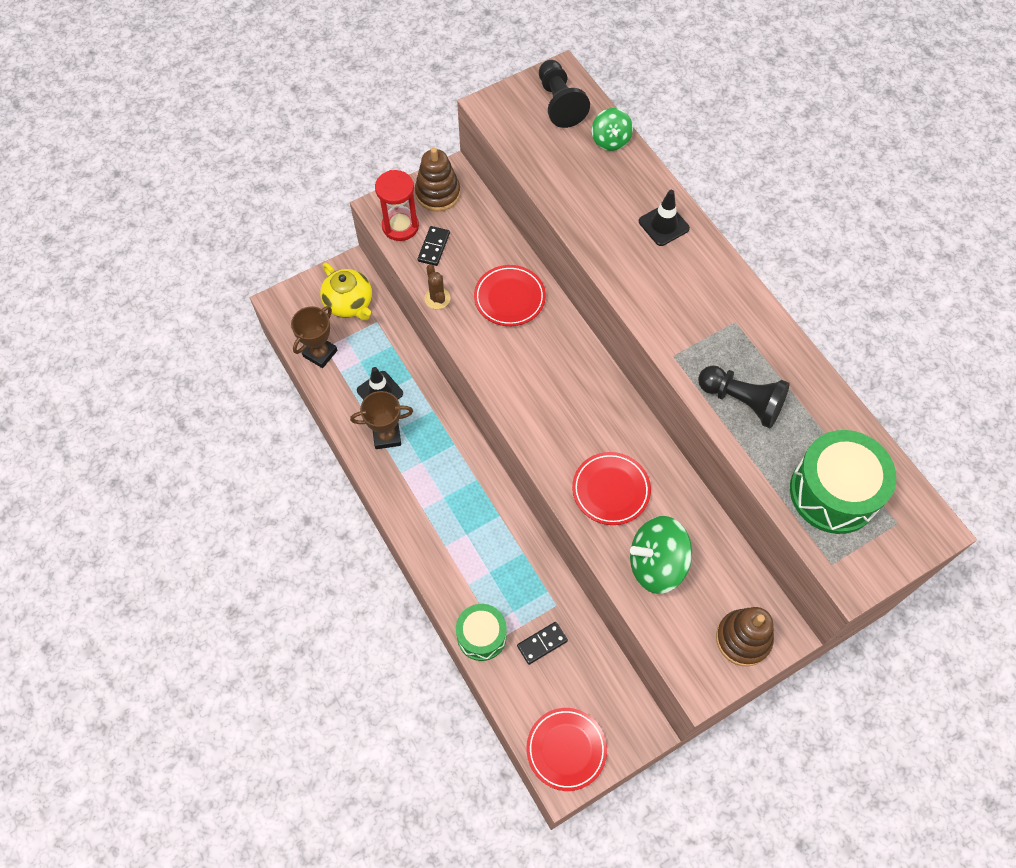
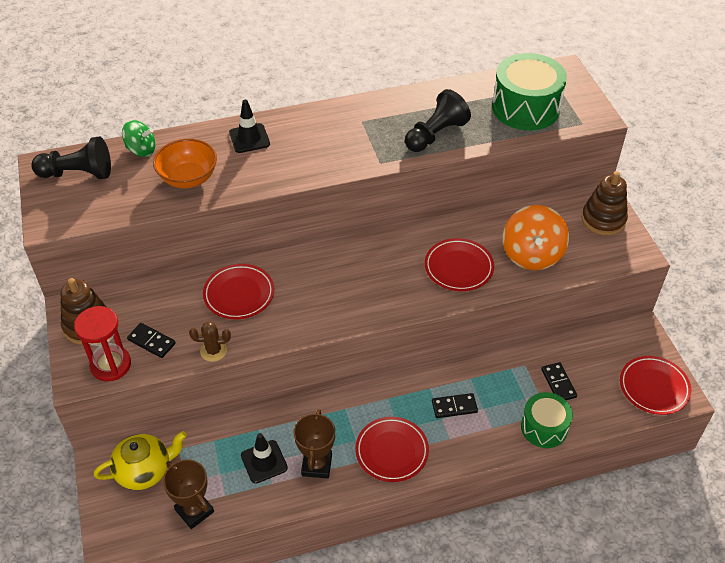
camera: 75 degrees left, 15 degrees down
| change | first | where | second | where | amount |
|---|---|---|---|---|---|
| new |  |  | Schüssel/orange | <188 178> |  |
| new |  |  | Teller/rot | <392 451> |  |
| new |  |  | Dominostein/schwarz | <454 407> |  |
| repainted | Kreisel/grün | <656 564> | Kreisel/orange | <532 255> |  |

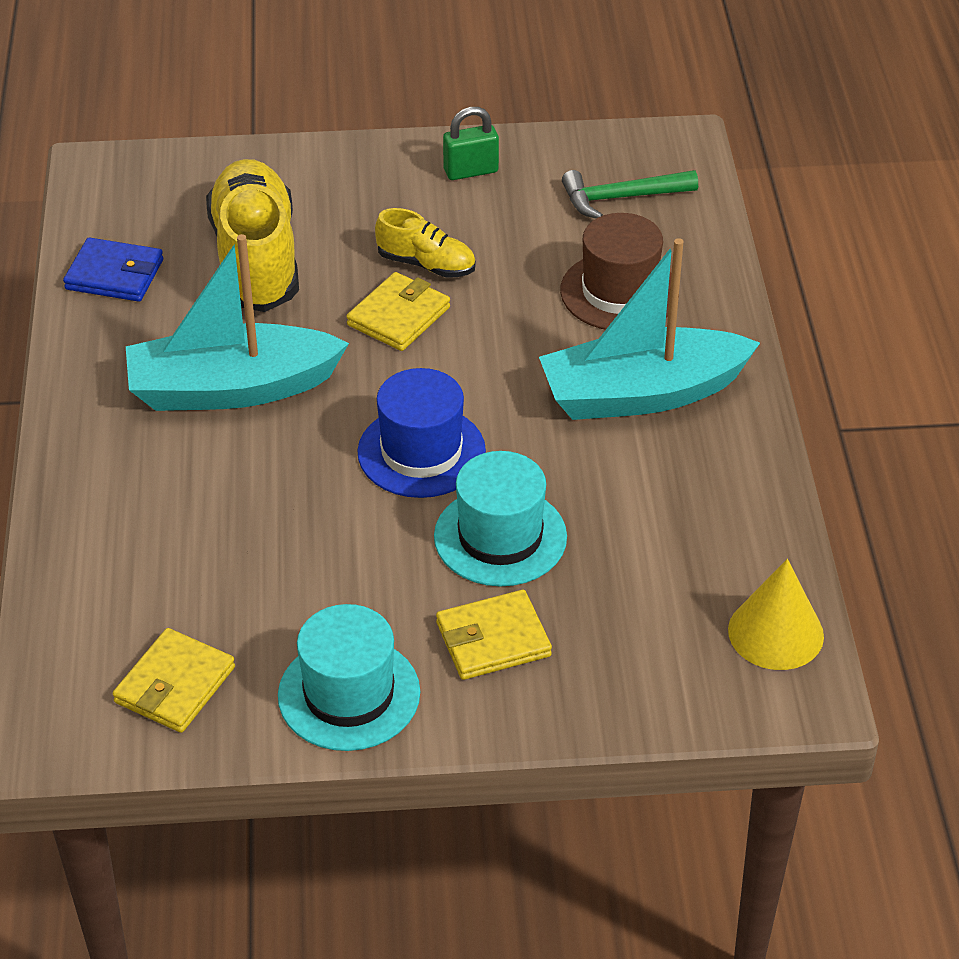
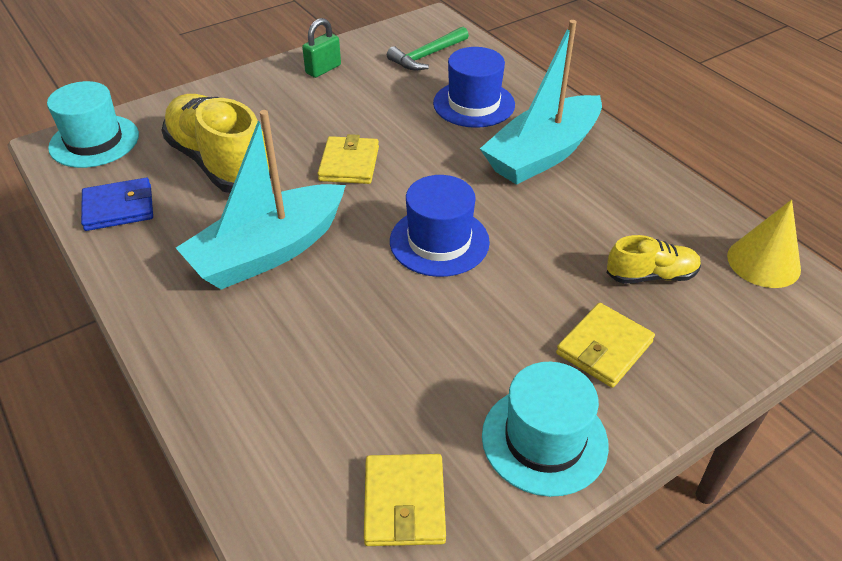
camera: 30 degrees left, 0 degrees up
| change | first | where | second | where | amount |
|---|---|---|---|---|---|
| shifted | Schuh/gelb | <426 264> |  | <651 275> |  |
| shifted | Hut/türkis | <500 537> |  | <94 141> |  |
| repainted | Hut/braun | <619 292> | Hut/blau | <474 104> |  |

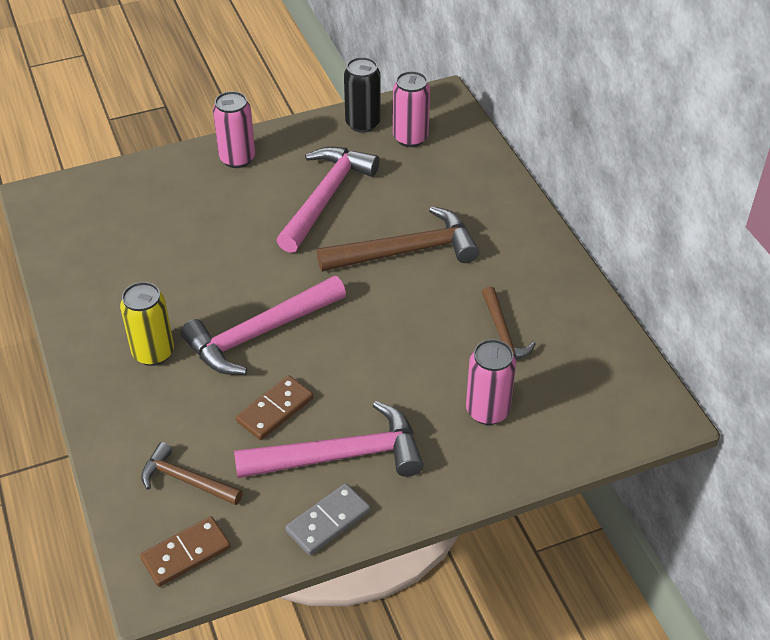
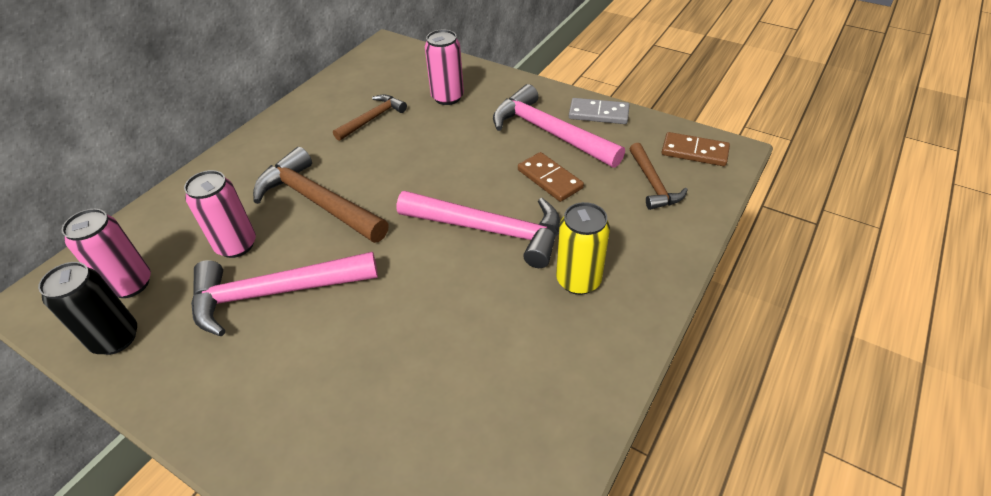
camera: 125 degrees left, 0 degrees up
| change | first | where | second | where | amount |
|---|---|---|---|---|---|
| shifted | Dose/rosa | <237 158> |  | <236 245> |  |
| rotated | Dominostein/braun | <275 410> |  | <550 179> | 45 degrees clockwise |

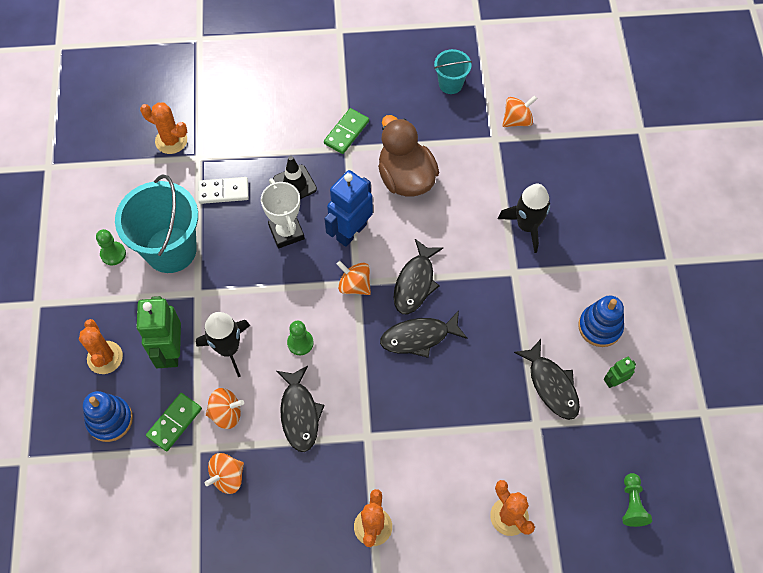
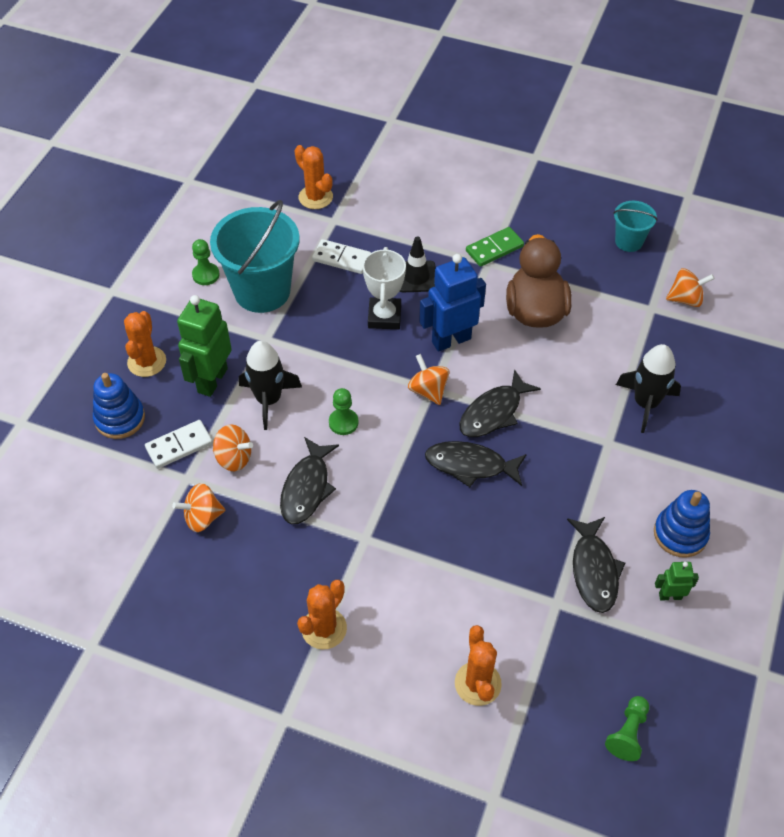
camera: 25 degrees right, 10 degrees down
| change | first | where | second | where | amount |
|---|---|---|---|---|---|
| repainted | Dominostein/grün | <174 422> | Dominostein/weiß | <179 446> |  |

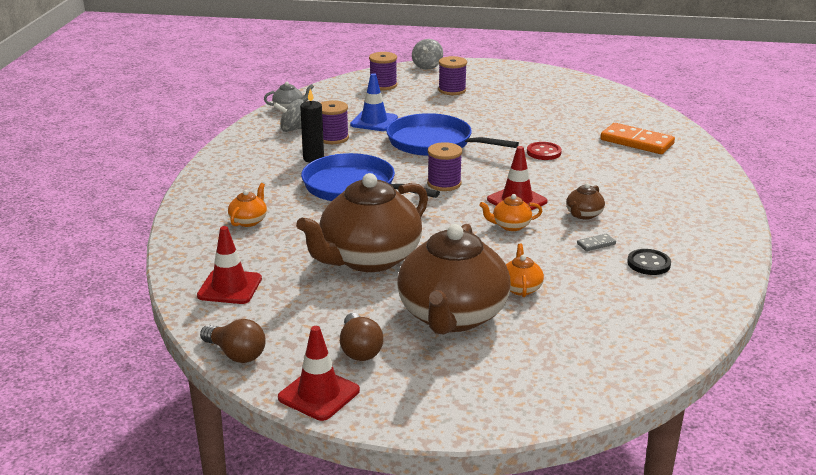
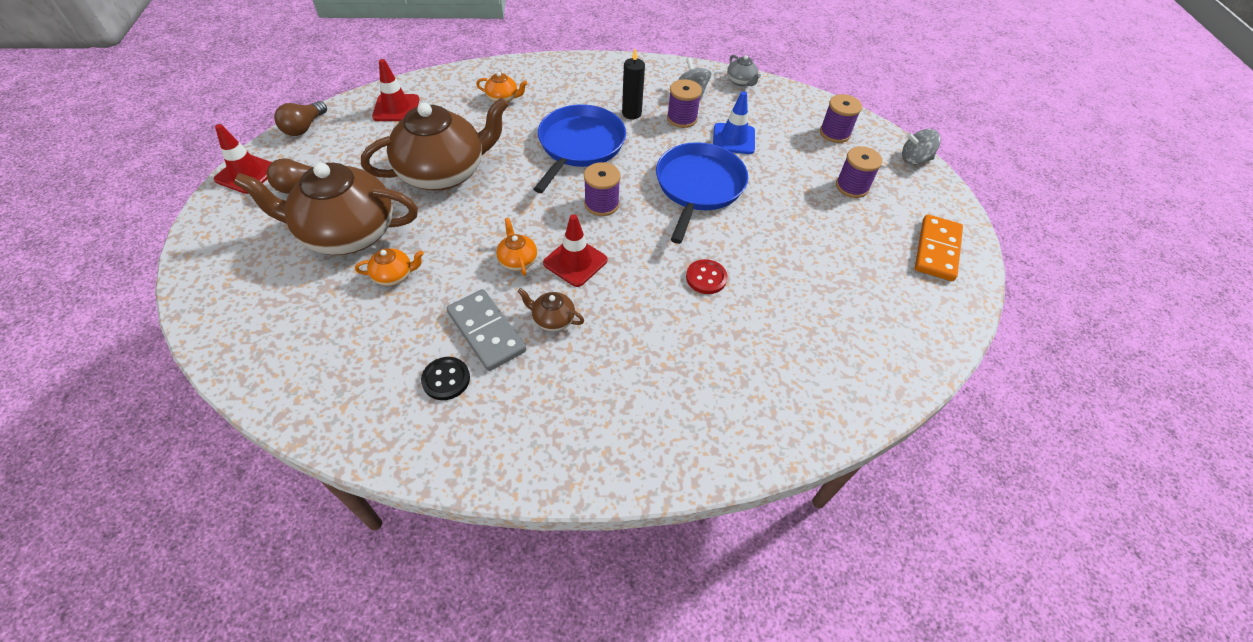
camera: 75 degrees right, 25 degrees up
| change | first | where | second | where | amount |
|---|---|---|---|---|---|
| shifted | Dominostein/orange | <637 142> |  | <937 250> |  |
| rotated | Teekanne/braun | <368 259> |  | <444 172> | 120 degrees clockwise |
| scaled | Dominostein/grau | <596 244> |  | <486 332> | x2.28 |

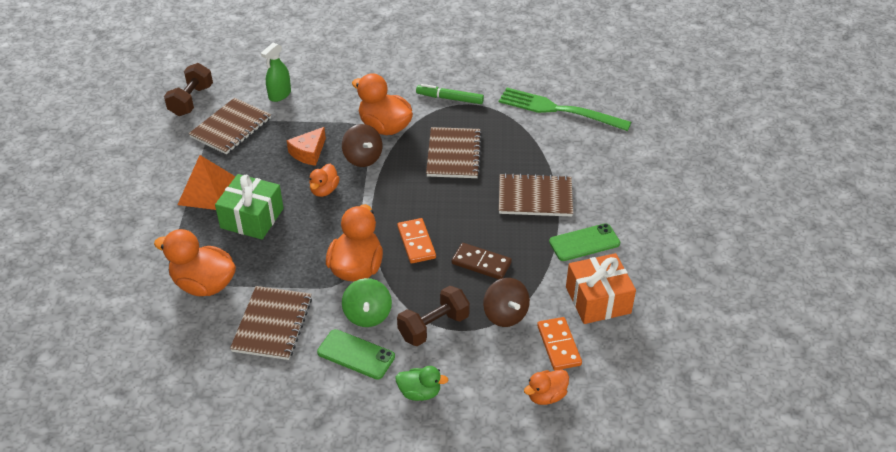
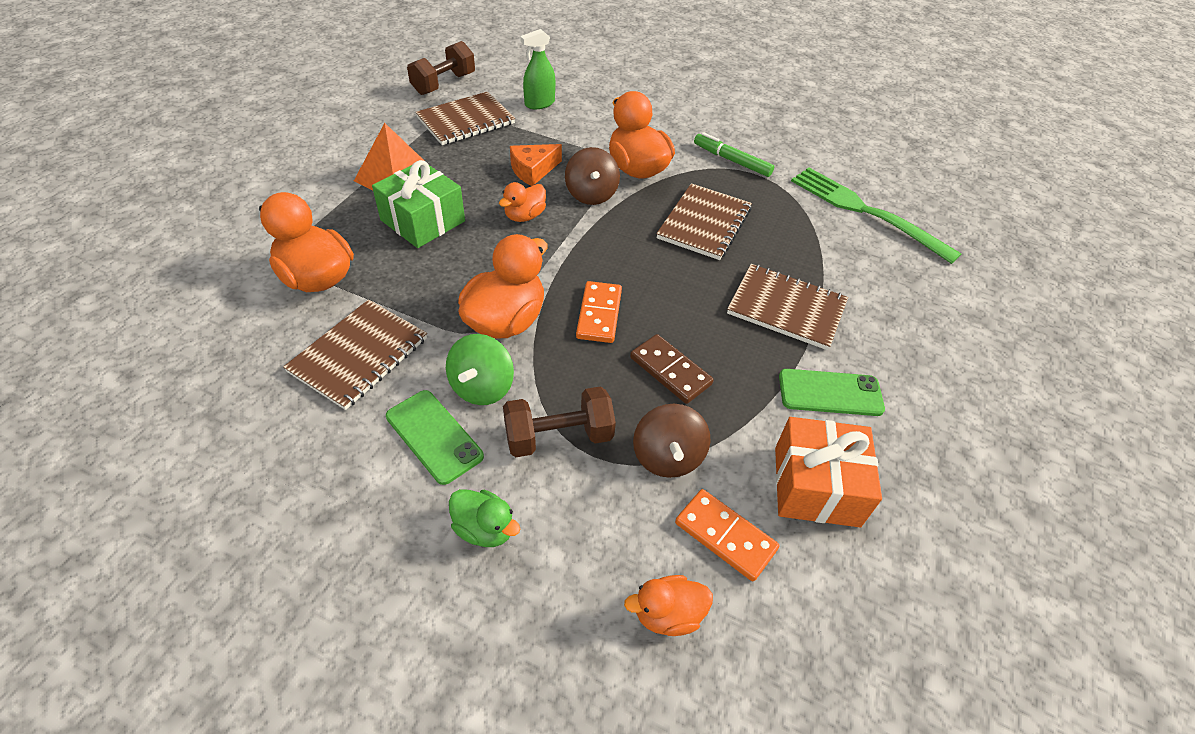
camera: 20 degrees right, 5 degrees up
| change | first | where | second | where | amount |
|---|---|---|---|---|---|
| rotated | Dominostein/orange | <559 345> |  | <725 536> | 60 degrees counterclockwise |

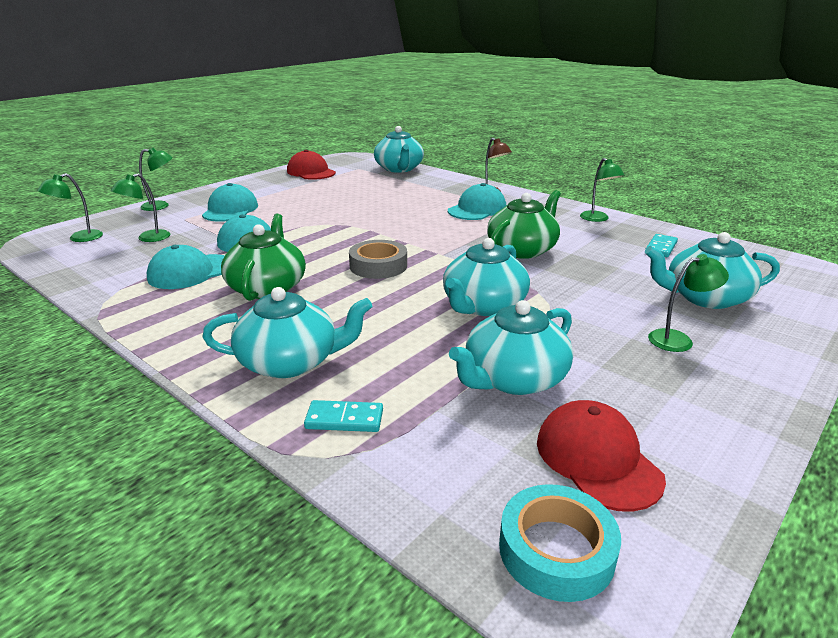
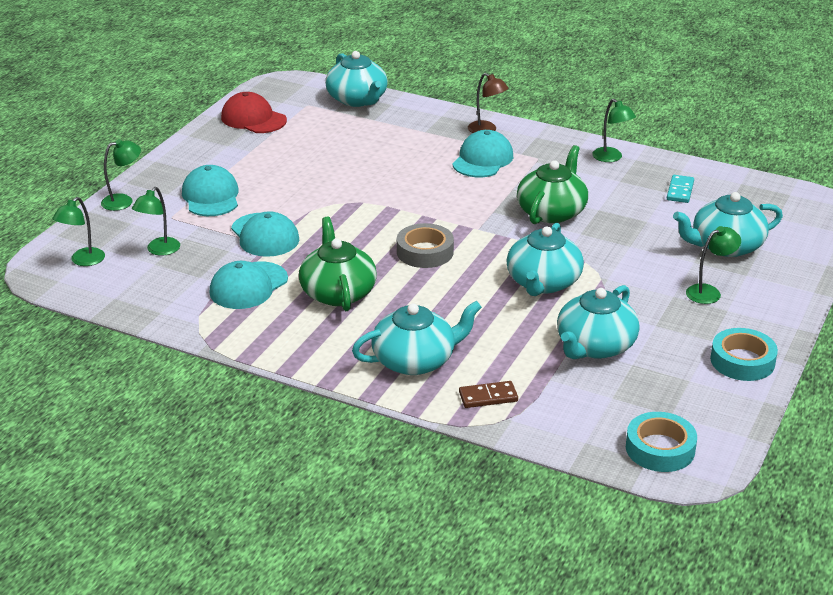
camera: 15 degrees left, 5 degrees up
| change | first | where | second | where | amount |
|---|---|---|---|---|---|
| gone | Kappe/rot | <597 459> |  |  |  |
| new |  |  | Klebeband/türkis | <742 361> |  |
| repainted | Dominostein/türkis | <344 419> | Dominostein/braun | <488 397> |  |

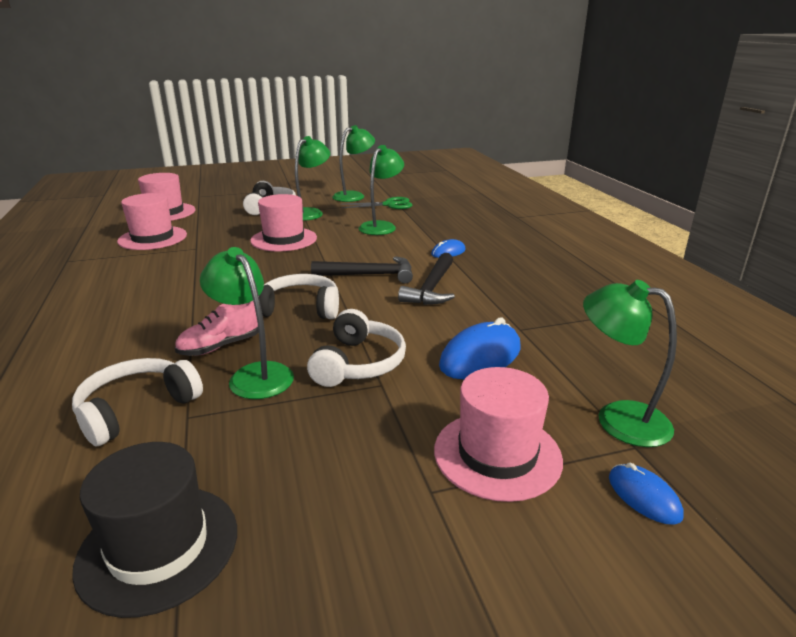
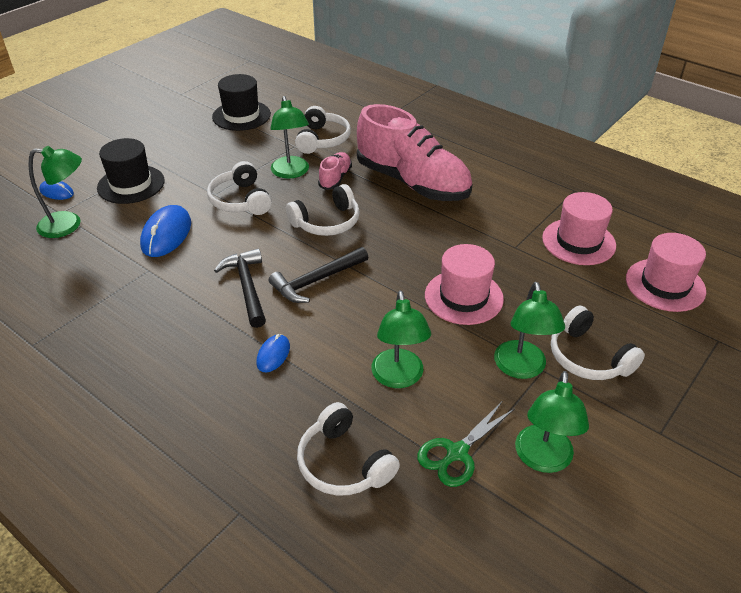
camera: 145 degrees right, 15 degrees up
| change | first | where | second | where | amount |
|---|---|---|---|---|---|
| new |  |  | Kopfhörer/weiß | <343 463> |  |
| new |  |  | Schuh/rosa | <412 183> |  |
| repainted | Hut/rosa | <497 454> | Hut/schwarz | <131 184> |  |
| rotated | Lampe/grün | <254 374> |  | <291 173> | 60 degrees clockwise |

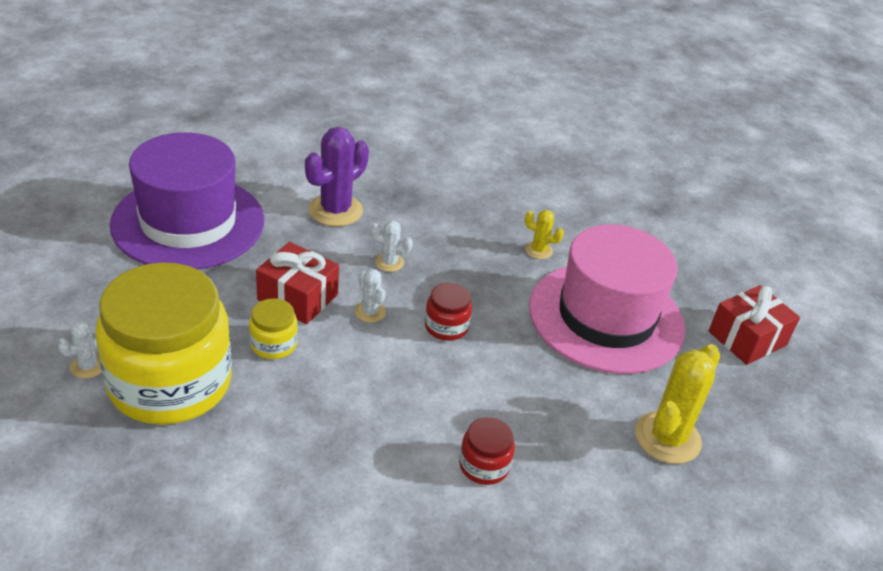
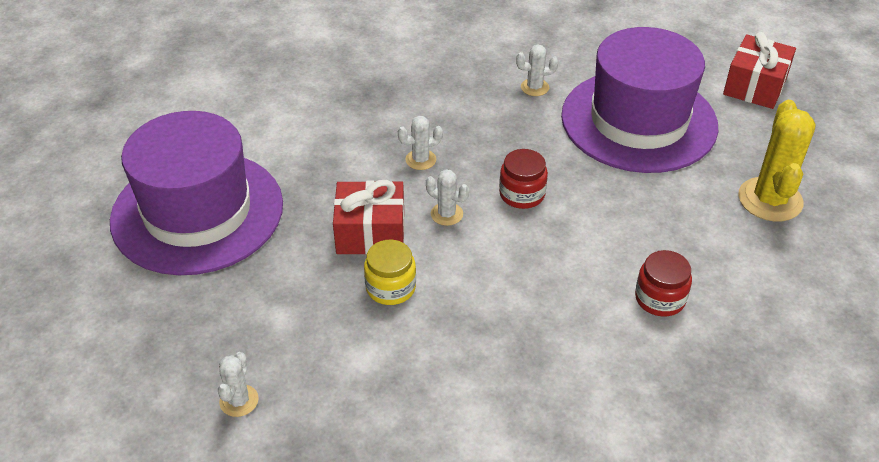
camera: 25 degrees left, 5 degrees up
| change | first | where | second | where | amount |
|---|---|---|---|---|---|
| gone | Einmachglas/gelb | <170 383> |  |  |  |
| gone | Kaktus/lila | <335 210> |  |  |  |
| repainted | Kaktus/gelb | <538 250> | Kaktus/weiß | <534 87> |  |
| repainted | Hut/rosa | <606 317> | Hut/lila | <638 121> |  |

